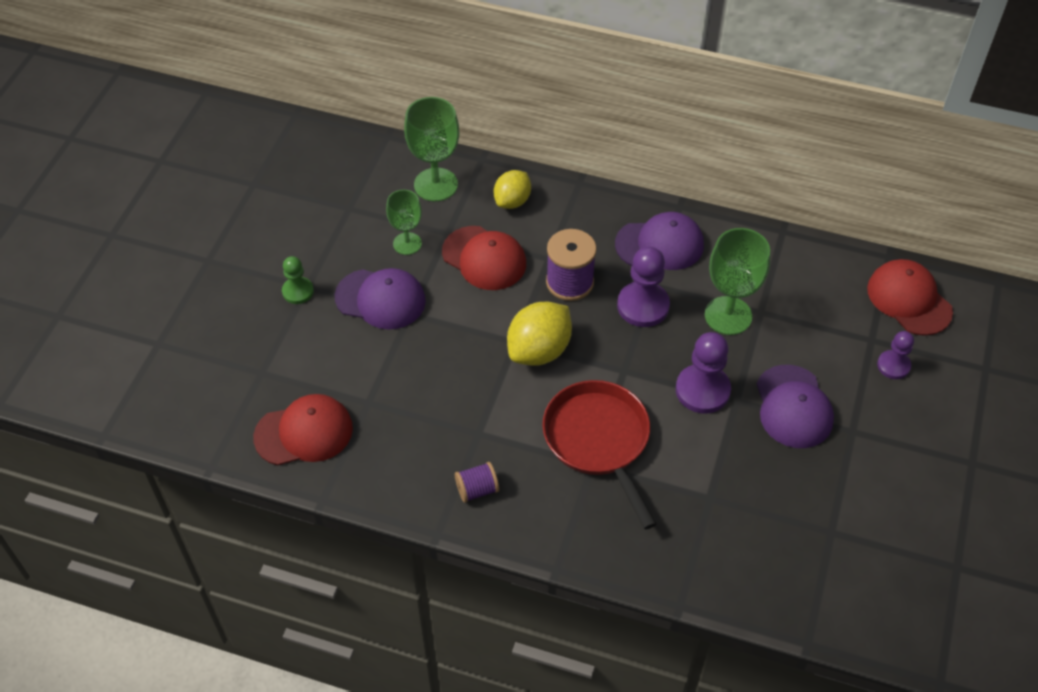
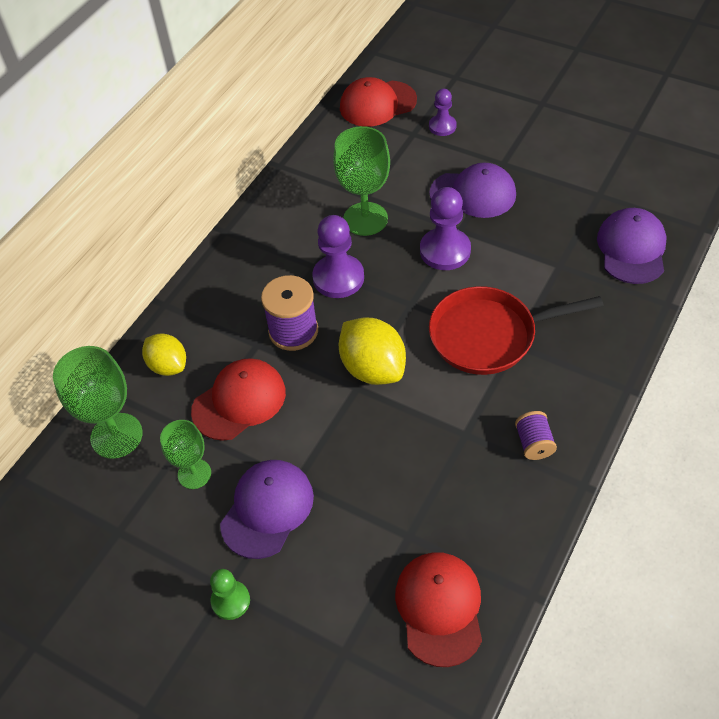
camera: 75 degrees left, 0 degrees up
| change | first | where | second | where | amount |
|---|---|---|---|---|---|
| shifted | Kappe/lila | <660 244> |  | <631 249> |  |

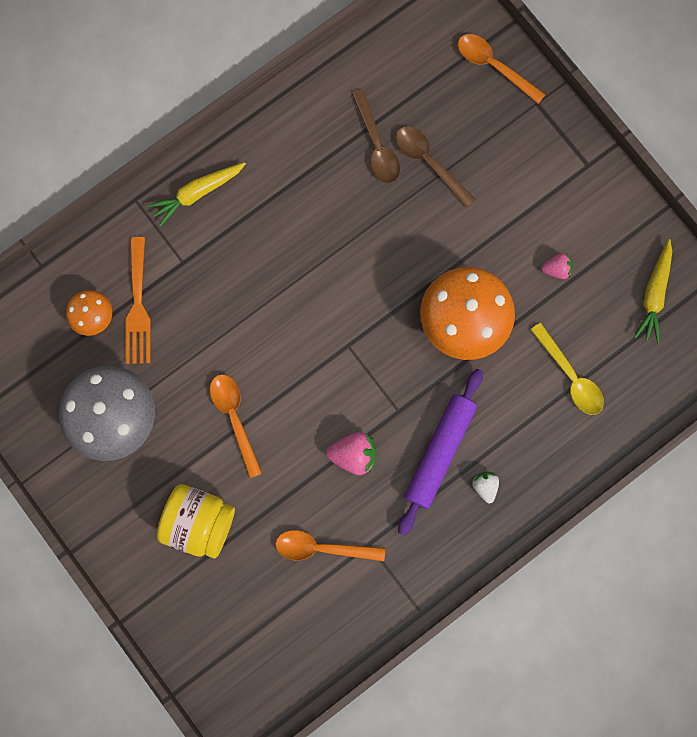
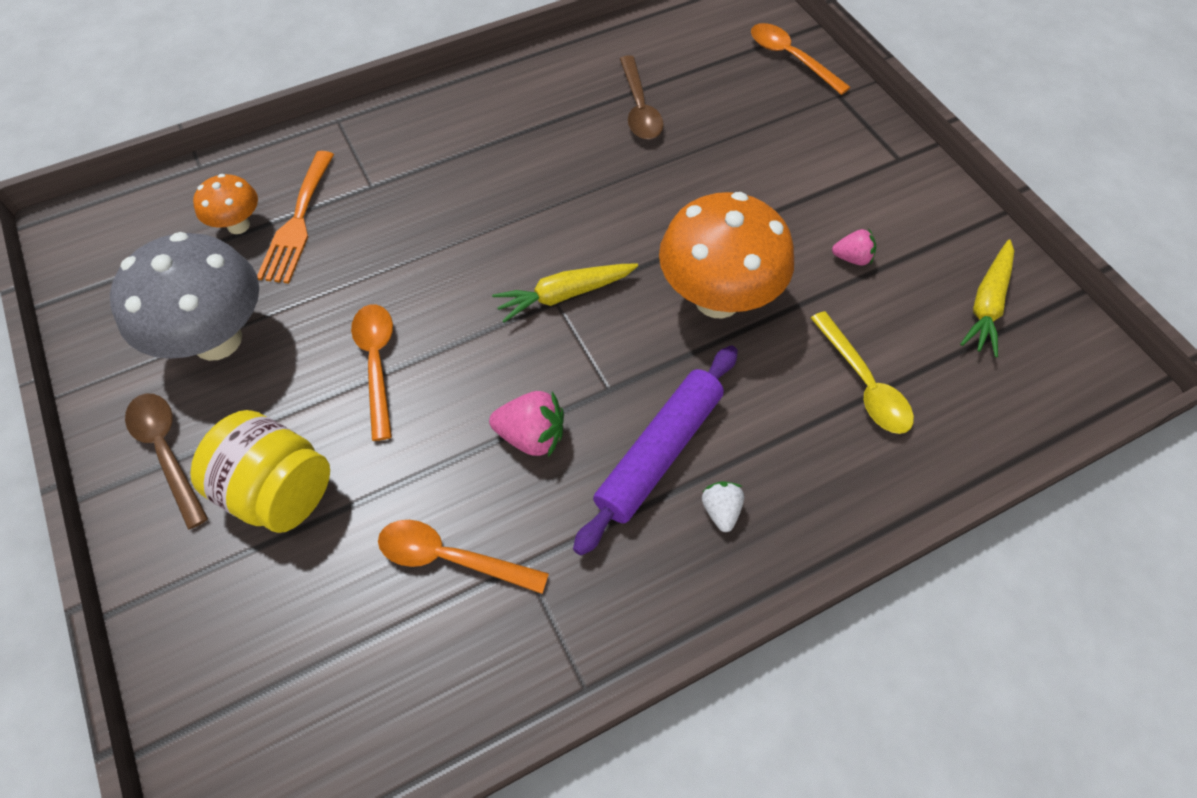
camera: 10 degrees right, 20 degrees down
| change | first | where | second | where | amount |
|---|---|---|---|---|---|
| shifted | Karotte/gelb | <197 193> |  | <564 295> |  |
| shifted | Löffel/braun | <428 162> |  | <167 451> |  |

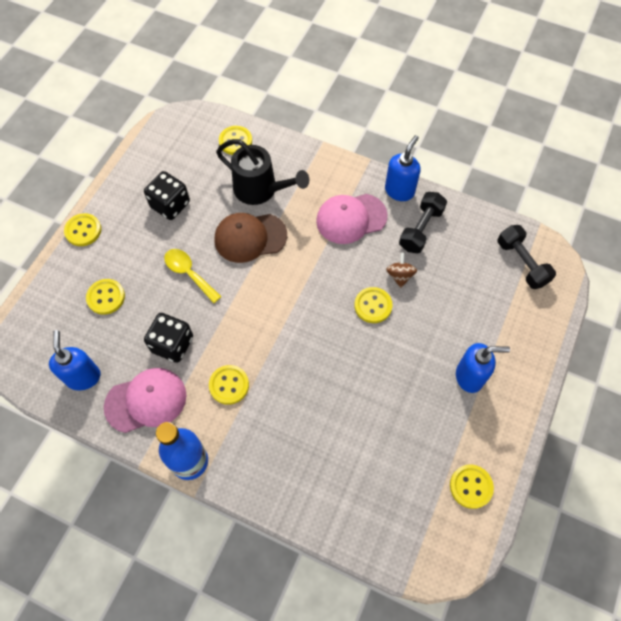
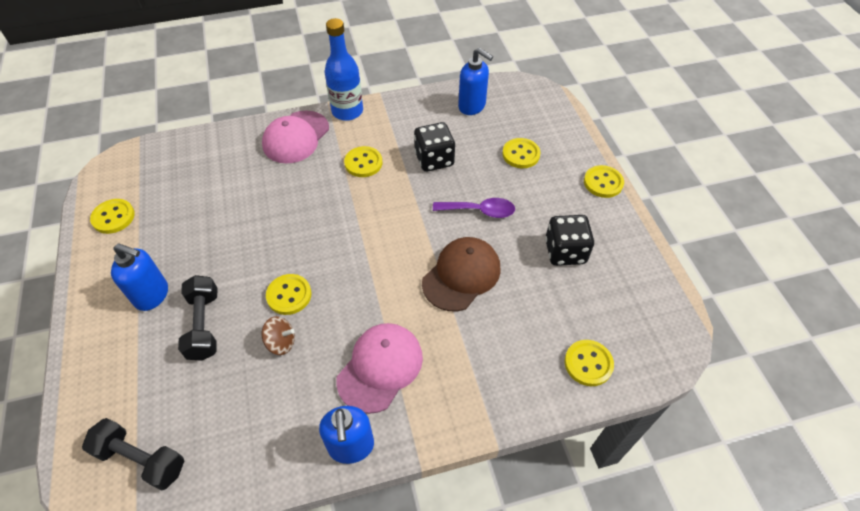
camera: 140 degrees right, 10 degrees down
| change | first | where | second | where | amount |
|---|---|---|---|---|---|
| gone | Gießkanne/schwarz | <261 190> |  |  |  |
| shifted | Kappe/rosa | <146 401> |  | <296 137> |  |
| shifted | Hantel/schwarz | <421 229> |  | <204 325> |  |
| repainted | Löffel/gelb | <189 273> | Löffel/lila | <480 211> |  |
| rotated | Kreisel/braun | <400 276> |  | <281 342> | 45 degrees counterclockwise |
| rotated | Seifenspender/blau | <469 377> |  | <152 295> | 120 degrees counterclockwise |

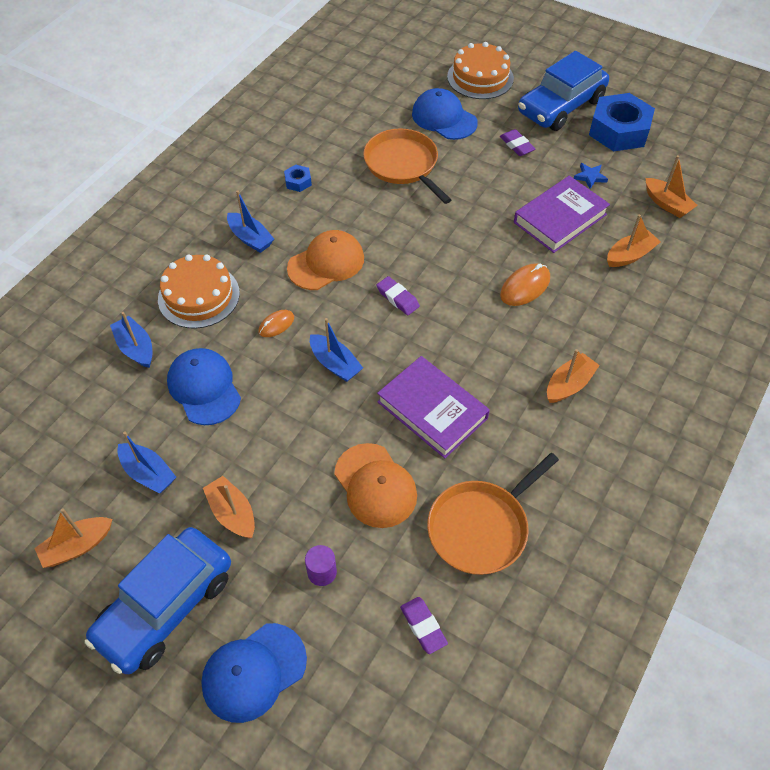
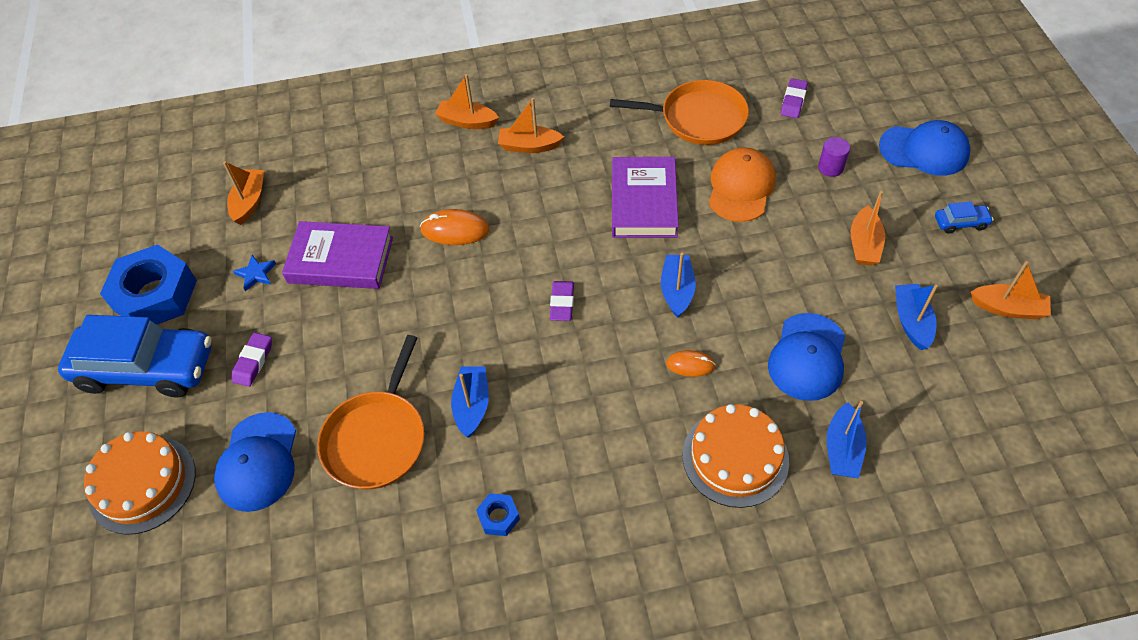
camera: 130 degrees left, 0 degrees up
| change | first | where | second | where | amount |
|---|---|---|---|---|---|
| gone | Kappe/orange | <326 263> |  |  |  |
| shifted | Boot/blau | <250 238> |  | <472 405> |  |
| shifted | Boot/orange | <630 255> |  | <467 121> |  |
| scaled | Auto/blau | <165 606> |  | <960 223> | x0.40 |

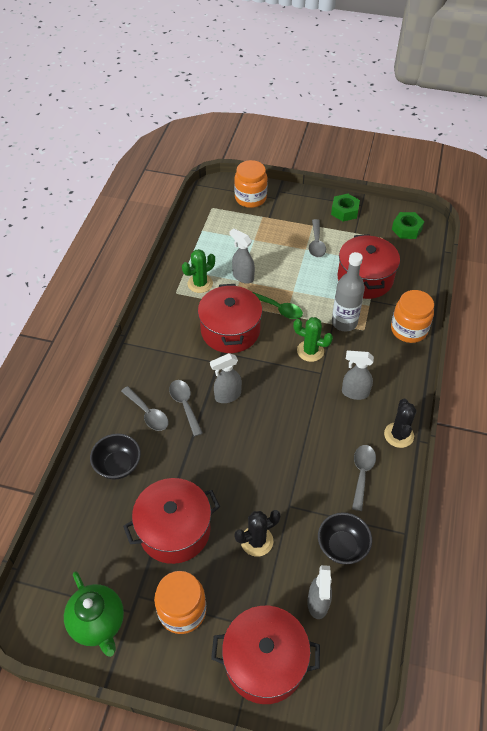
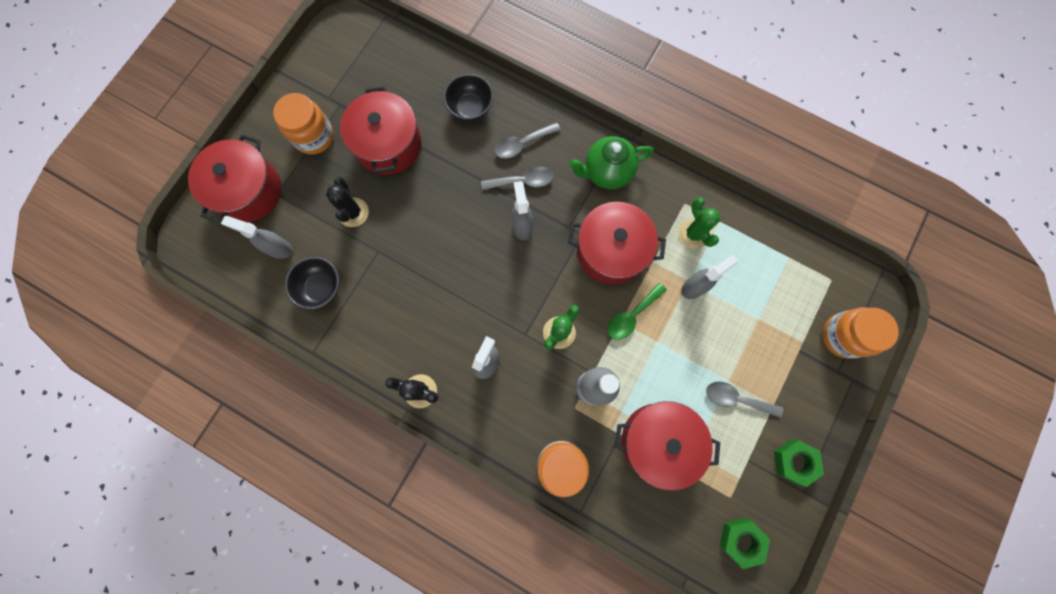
camera: 105 degrees right, 25 degrees up
| change | first | where | second | where | amount |
|---|---|---|---|---|---|
| gone | Löffel/grau | <362 473> |  |  |  |
| shifted | Teekanne/grün | <98 623> |  | <607 172> |  |

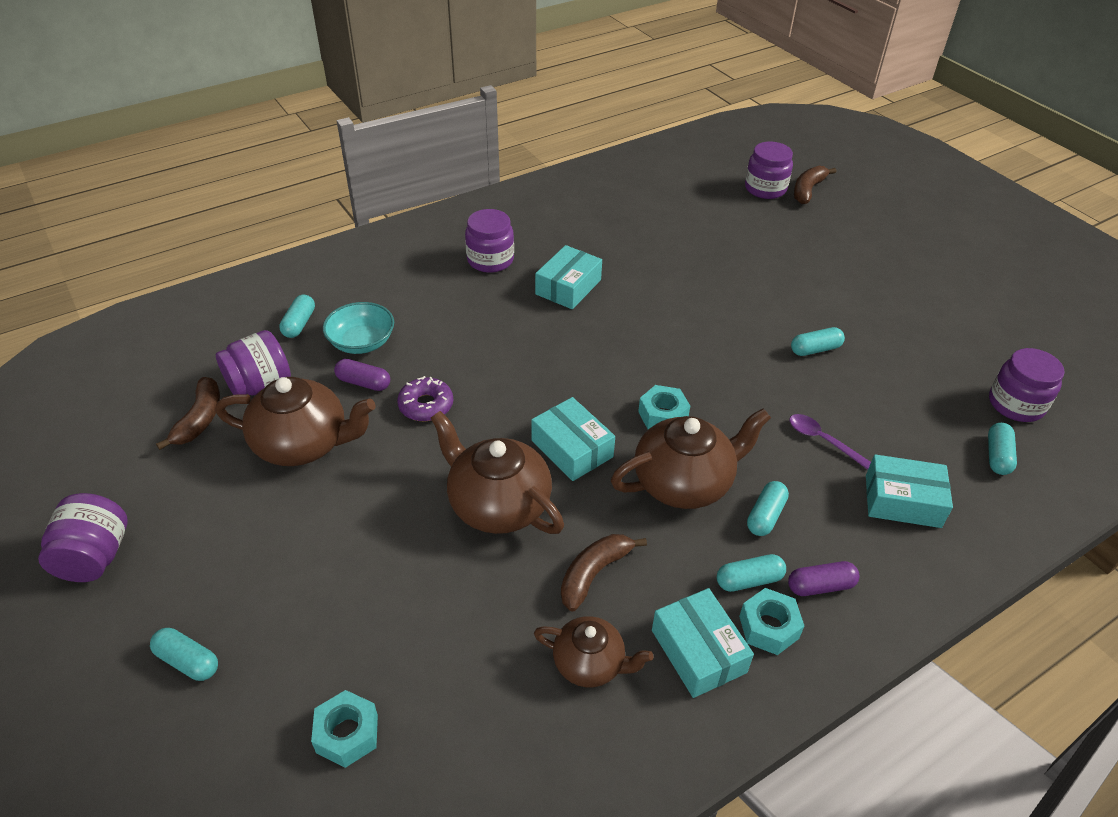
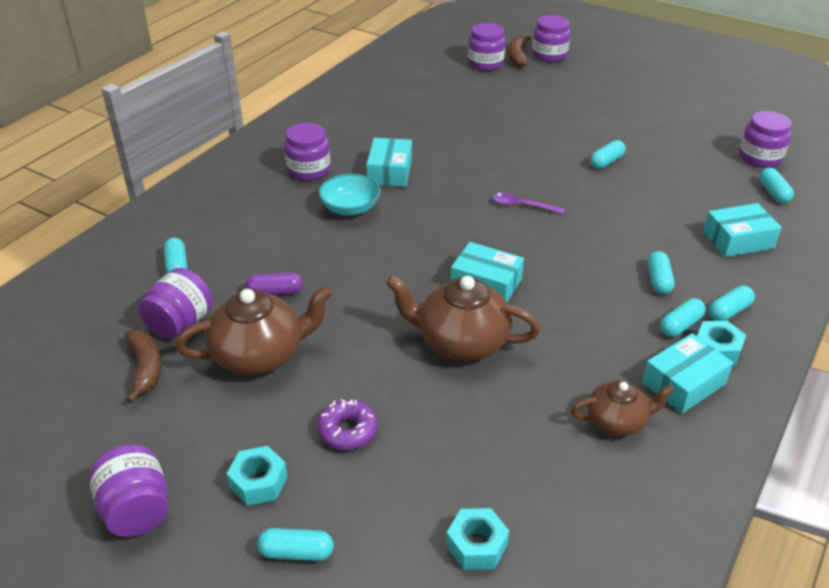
camera: 25 degrees left, 5 degrees down
| change | first | where | second | where | amount |
|---|---|---|---|---|---|
| gone | Banane/braun | <594 573> |  |  |  |
| gone | Teekanne/braun | <684 482> |  |  |  |
| new |  |  | Einmachglas/lila | <549 55> |  |
| shifted | Schüssel/türkis | <362 342> |  | <350 208> |  |
| shifted | Donut/lila | <426 405> |  | <347 430> |  |
| shifted | Sechskantmutter/türkis | <662 415> |  | <258 482> |  |
| shifted | Löffel/lila | <822 440> |  | <522 206> |  |
| repainted | Kapsel/lila | <820 586> | Kapsel/türkis | <729 311> |  |
| rotated | Schachtel/türkis | <698 651> |  | <683 383> | 75 degrees counterclockwise |

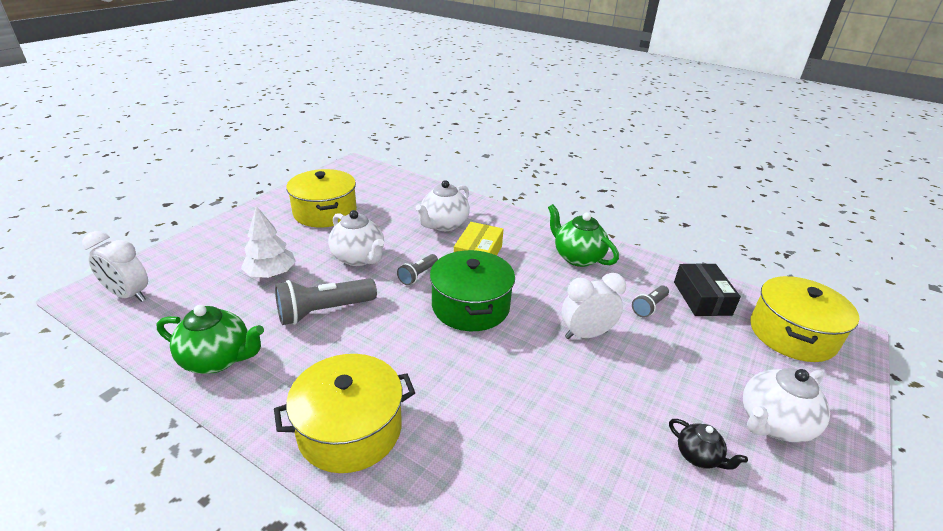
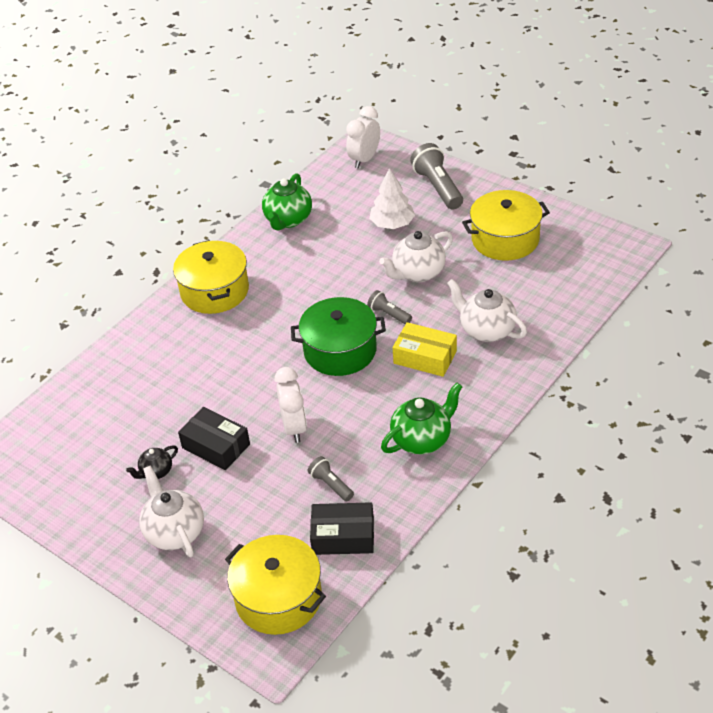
camera: 100 degrees right, 10 degrees up
| change | first | where | second | where | amount |
|---|---|---|---|---|---|
| new |  |  | Schachtel/schwarz | <216 446> |  |
| shifted | Taschenlampe/grau | <324 311> |  | <438 187> |  |

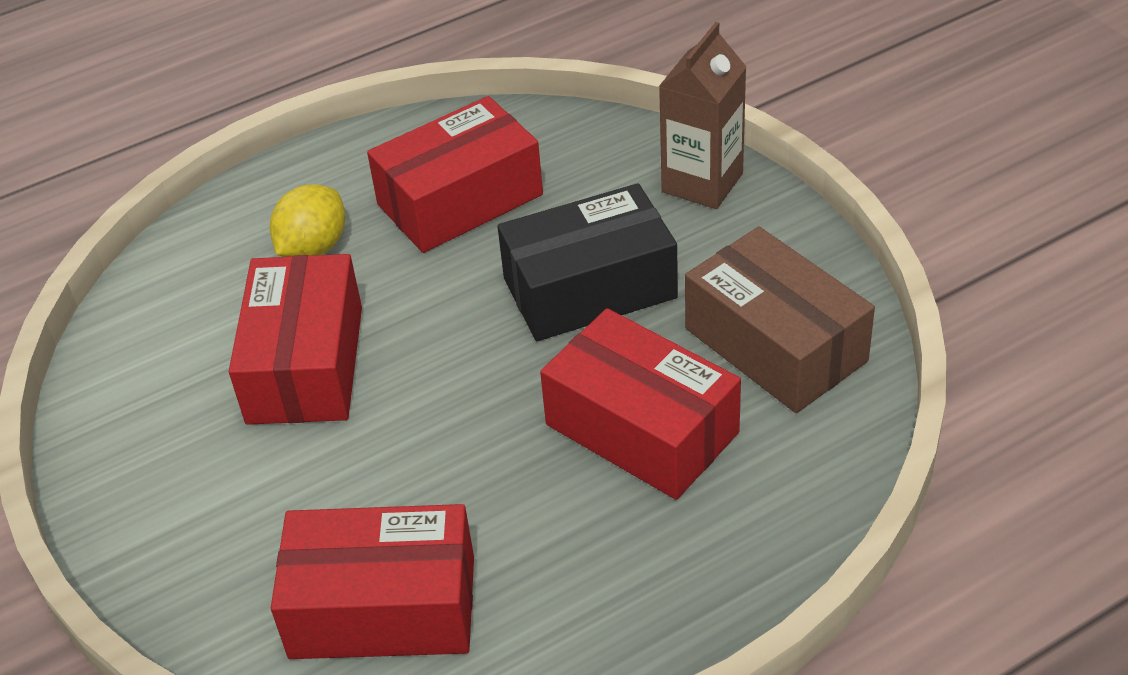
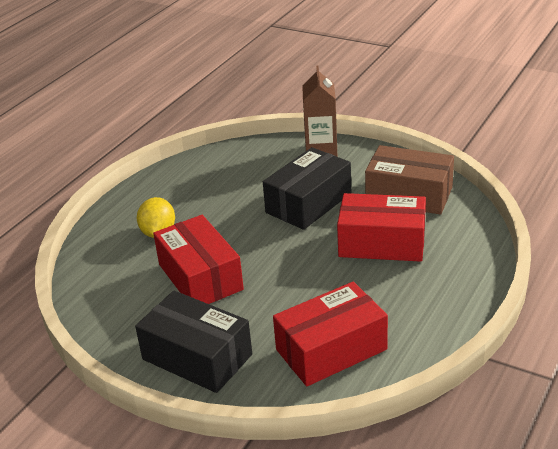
camera: 30 degrees left, 10 degrees down
| change | first | where | second | where | amount |
|---|---|---|---|---|---|
| gone | Schachtel/rot | <460 200> |  |  |  |
| new |  |  | Schachtel/schwarz | <197 357> |  |

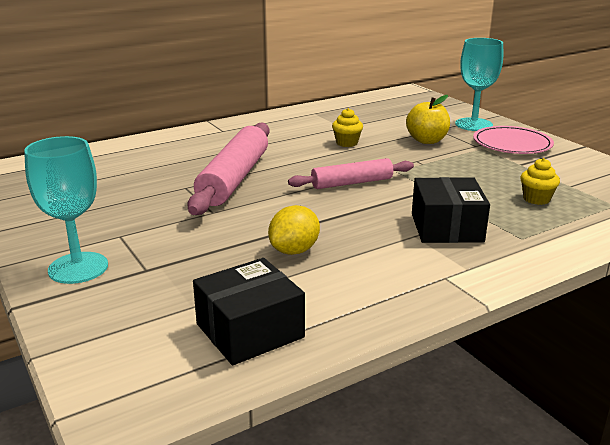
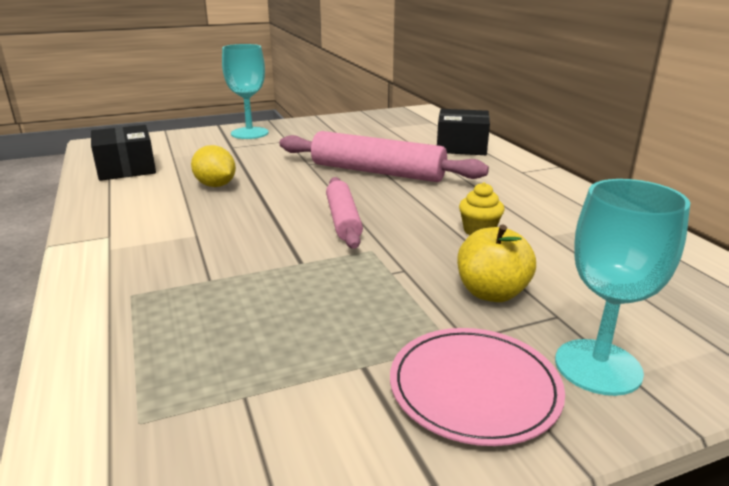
camera: 100 degrees right, 0 degrees up
| change | first | where | second | where | amount |
|---|---|---|---|---|---|
| gone | Muffin/gelb | <536 199> |  |  |  |
| shifted | Schachtel/schwarz | <446 227> |  | <461 147> |  |

